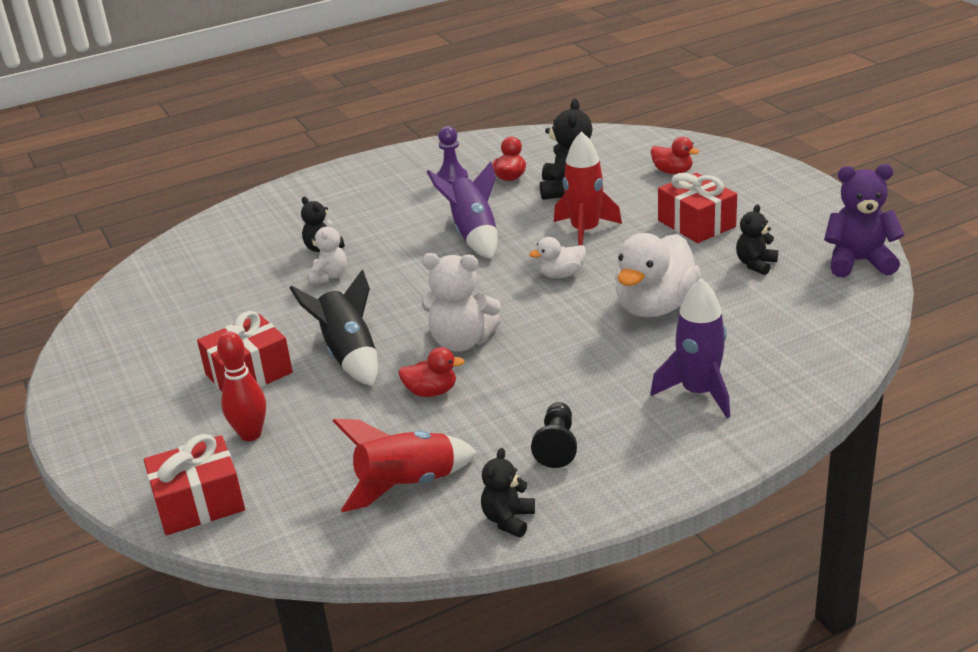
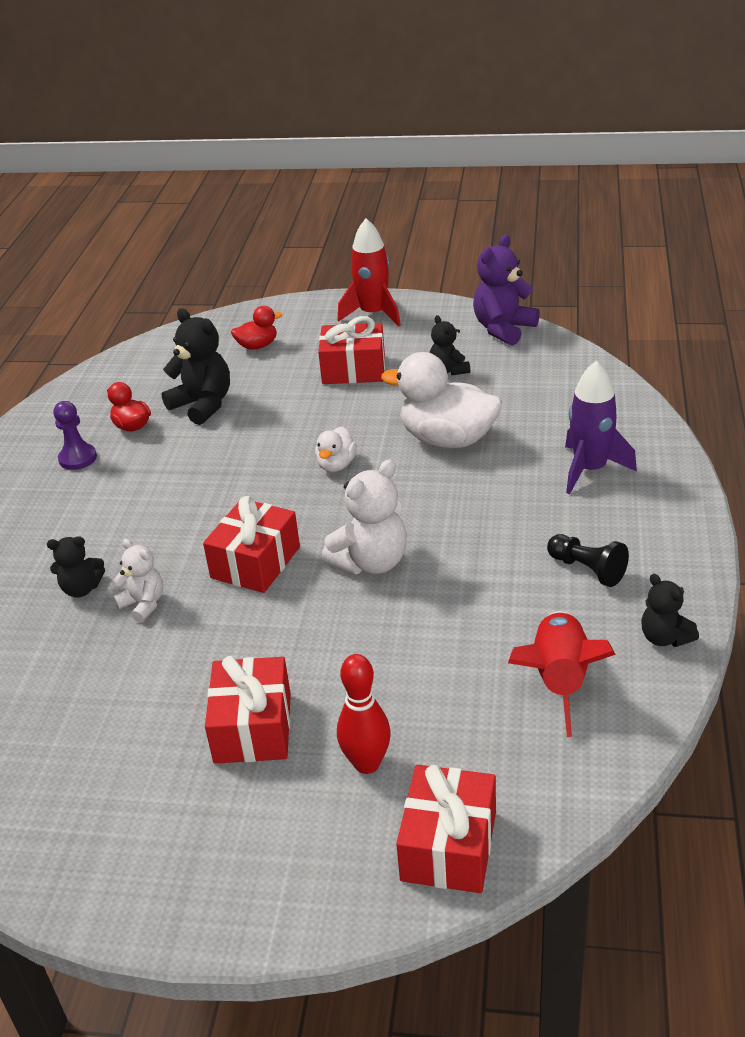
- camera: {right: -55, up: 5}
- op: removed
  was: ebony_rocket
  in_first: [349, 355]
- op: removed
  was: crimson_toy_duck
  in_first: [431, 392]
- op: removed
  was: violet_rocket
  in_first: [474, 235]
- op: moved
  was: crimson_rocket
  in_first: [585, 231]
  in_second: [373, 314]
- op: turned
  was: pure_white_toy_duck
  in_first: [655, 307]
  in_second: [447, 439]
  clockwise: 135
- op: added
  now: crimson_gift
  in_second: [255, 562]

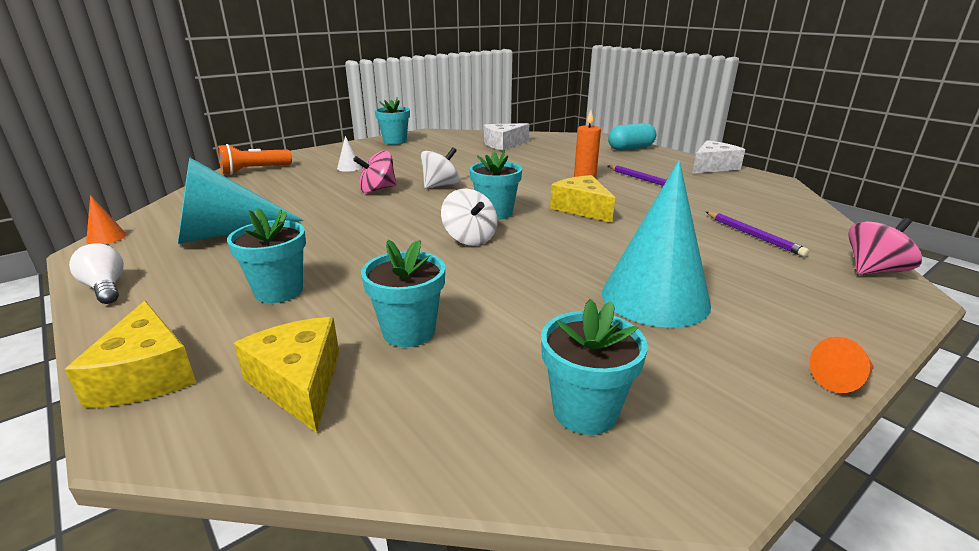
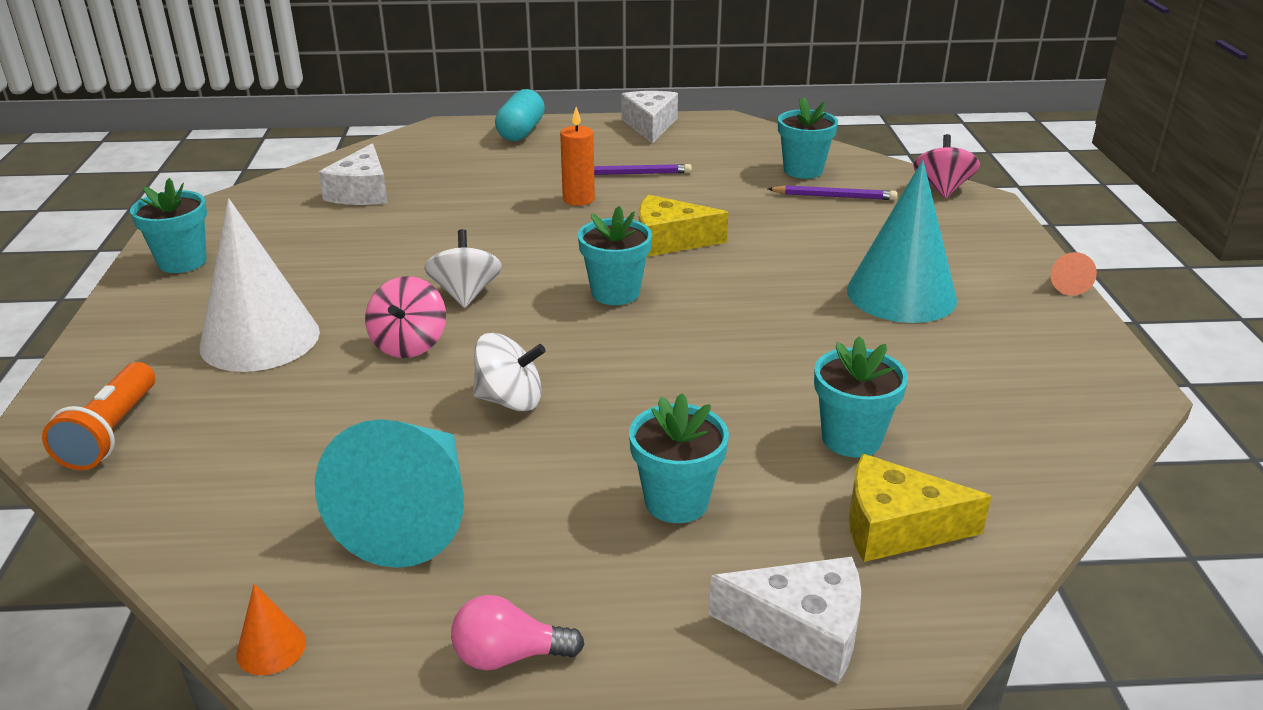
- camera: {right: -55, up: 5}
- op: recoloured
  was: yellow_piece_of_cheese
  now: pure_white_piece_of_cheese
  in_first: [146, 374]
  in_second: [801, 630]
- op: recoloured
  was: pure_white_light_bulb
  now: rose-pink_light_bulb
  in_first: [106, 288]
  in_second: [509, 656]
- op: resized
  was: pure_white_cone
  in_first: [349, 167]
  in_second: [260, 339]
  ratio: 2.49
- op: moved
  was: pure_white_whirligig
  in_first: [470, 238]
  in_second: [510, 400]
- op: moved
  was: aqua_potted_plant
  in_first: [585, 411]
  in_second: [803, 170]

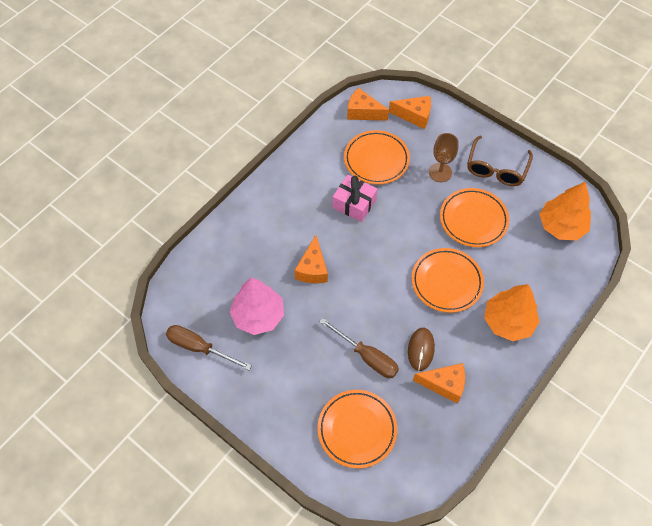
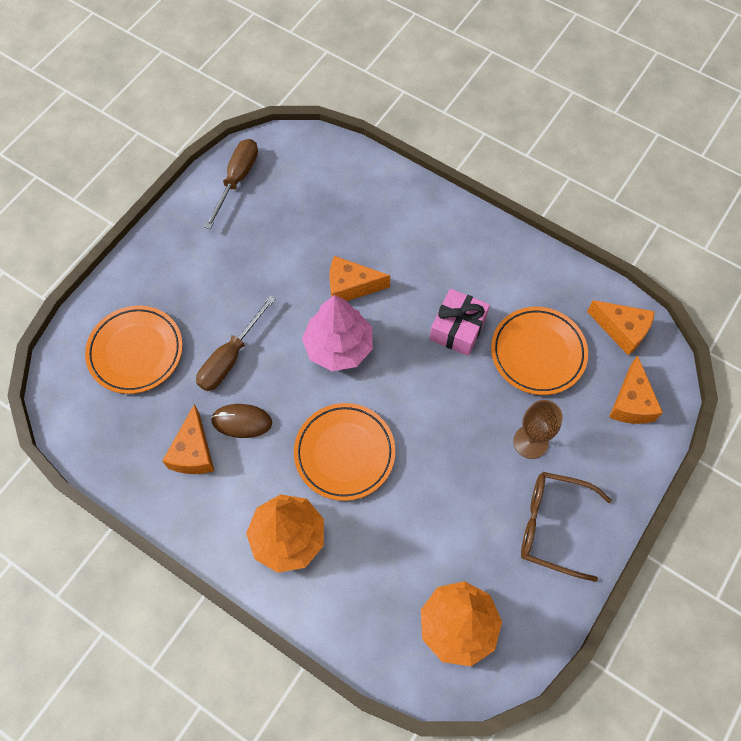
- camera: {right: 85, up: 5}
- op: moved
  was: rose-pink_fir_tree
  in_first: [258, 315]
  in_second: [338, 346]
- op: turned
  was: bright_orange_piece_of_cheese
  in_first: [363, 112]
  in_second: [622, 330]
  clockwise: 105
- op: removed
  was: bright_orange_dinner_plate
  in_first: [473, 220]

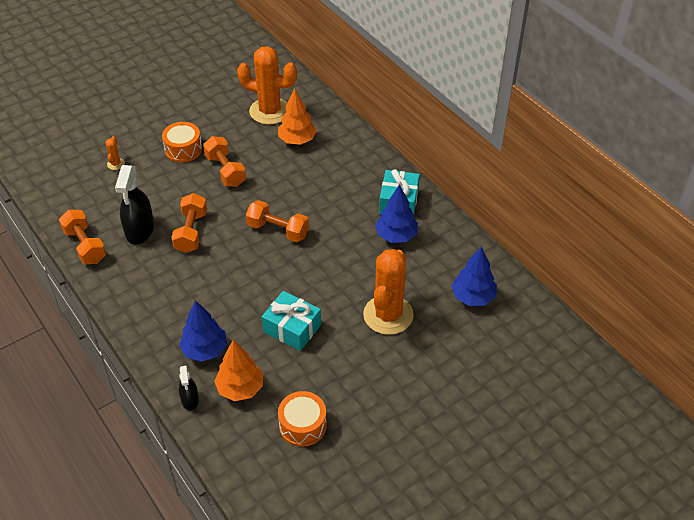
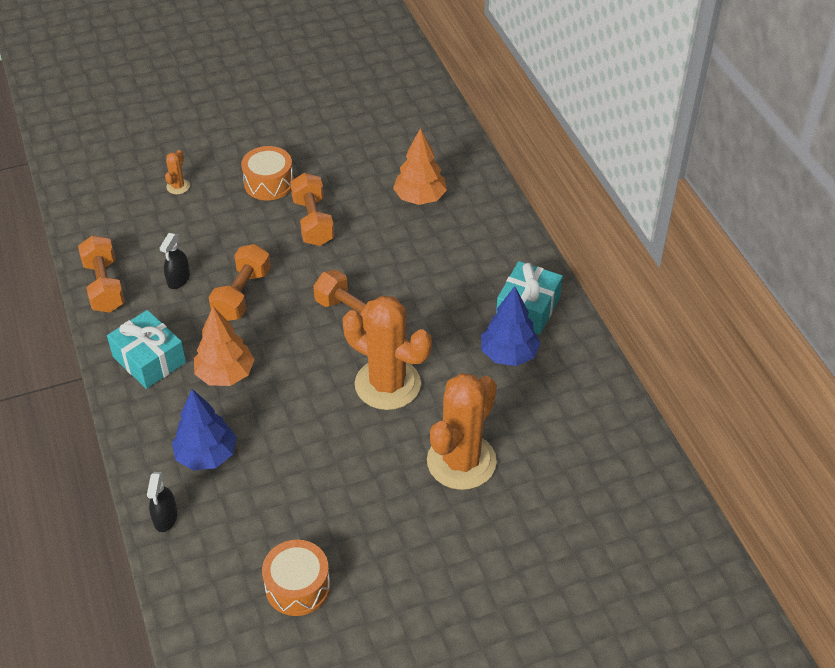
- camera: {right: 15, up: 0}
- op: resized
  was: ebony_sprayer
  in_first: [140, 230]
  in_second: [178, 279]
  ratio: 0.54
- op: moved
  was: bright_orange_fir_tree
  in_first: [240, 388]
  in_second: [225, 374]
- op: moved
  was: bright_orange_prickly_plant
  in_first: [270, 111]
  in_second: [387, 384]
- op: moved
  was: aqua_gift
  in_first: [292, 328]
  in_second: [149, 359]
- op: removed
  was: royal_blue_fir_tree
  in_first: [473, 297]

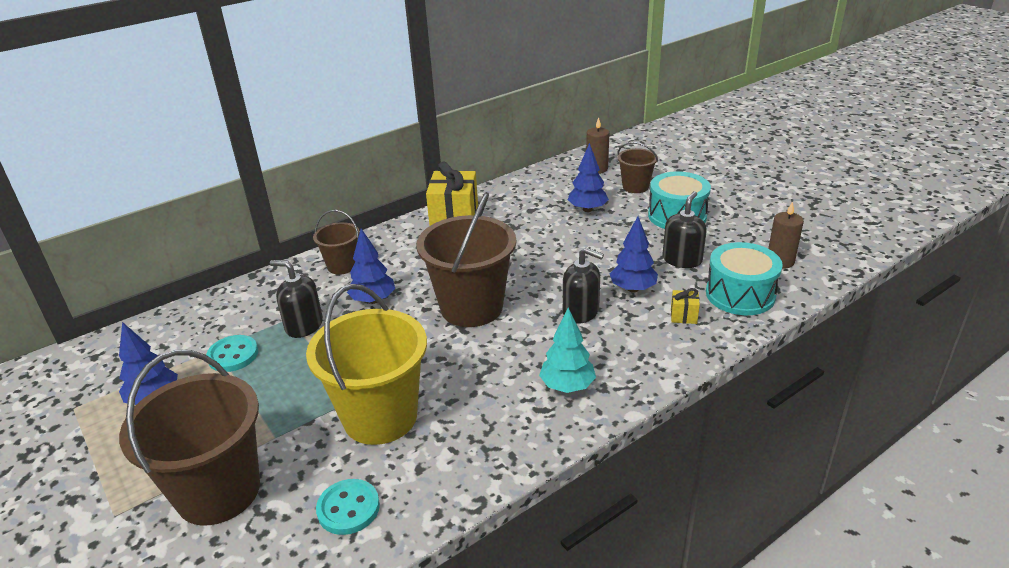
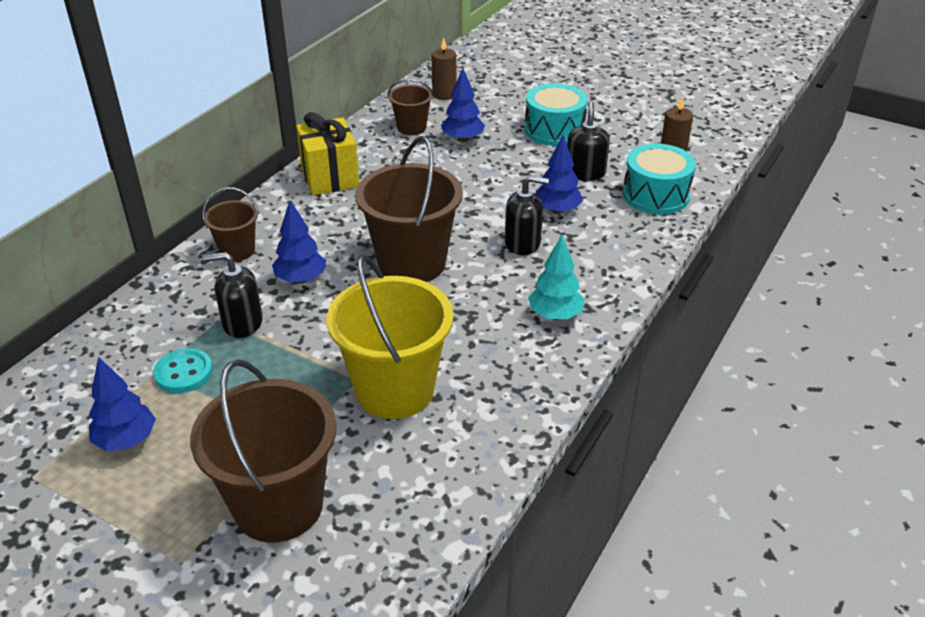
- camera: {right: -25, up: 5}
- op: removed
  was: aqua_button
  in_first: [348, 508]
- op: moved
  was: russet_sand_bucket
  in_first: [635, 187]
  in_second: [411, 128]
- op: removed
  was: yellow_gift
  in_first: [683, 316]

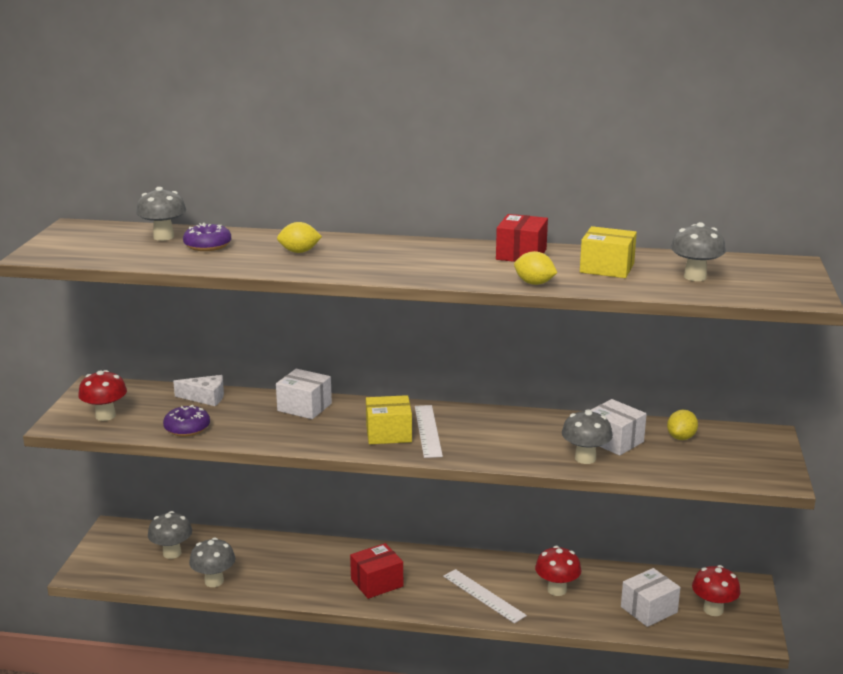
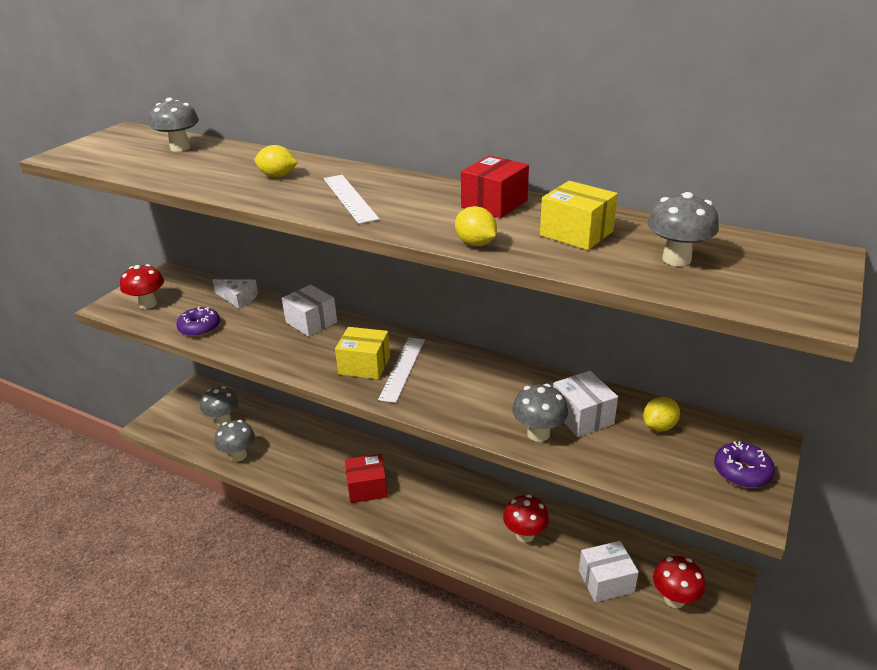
- camera: {right: 20, up: 10}
- op: moved
  was: violet_glazed_donut
  in_first: [207, 246]
  in_second: [742, 472]
- op: moved
  was: pure_white_measuring_stick
  in_first: [484, 595]
  in_second: [350, 198]

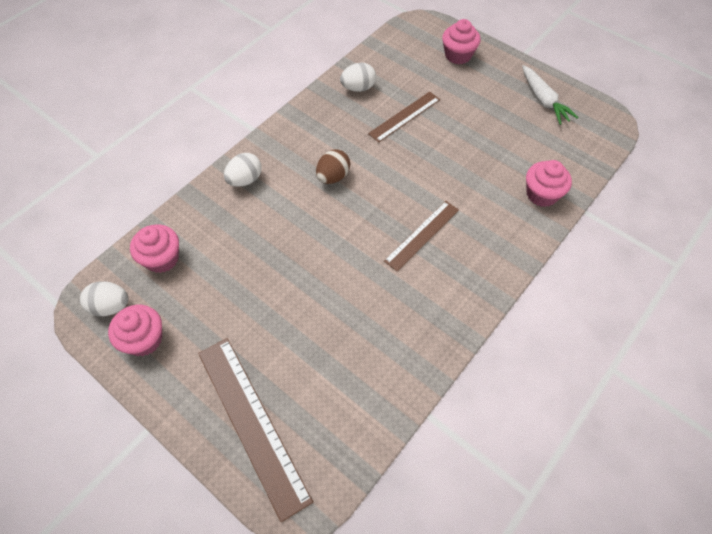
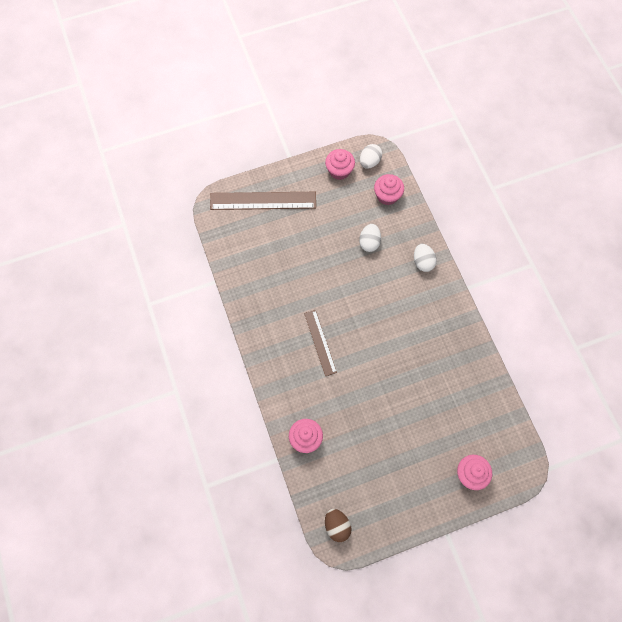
- camera: {right: 120, up: 10}
- op: moved
  was: russet_toy_egg
  in_first: [333, 177]
  in_second: [337, 526]
- op: moved
  was: pure_white_toy_egg
  in_first: [358, 88]
  in_second: [369, 242]
- op: removed
  was: russet_measuring_stick
  in_first: [404, 116]
- op: removed
  was: pure_white_carrot
  in_first: [543, 100]

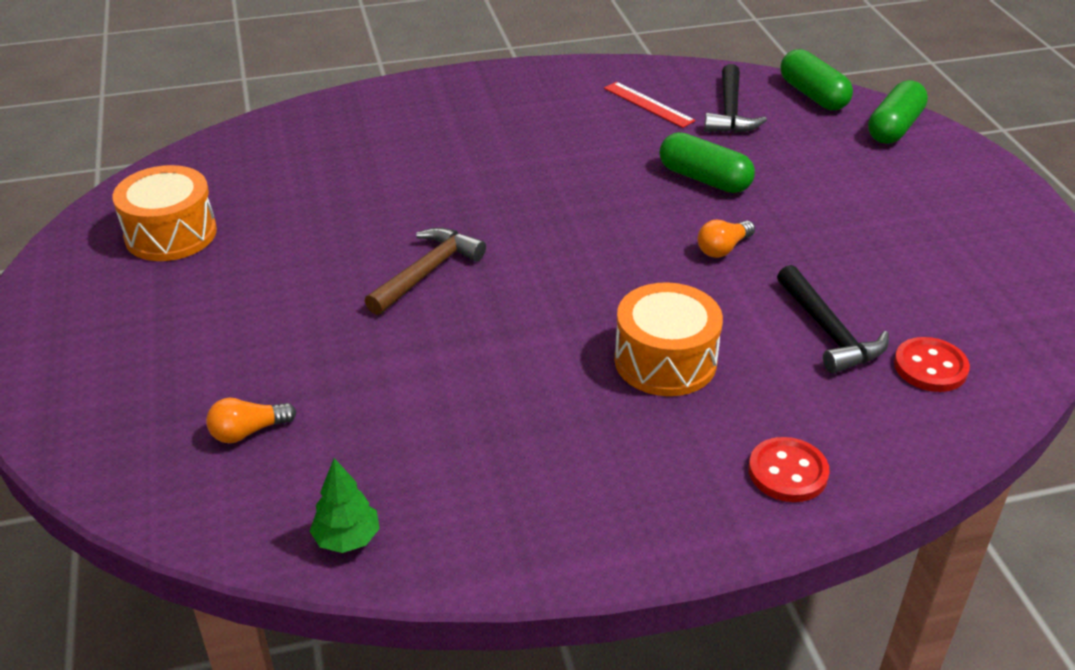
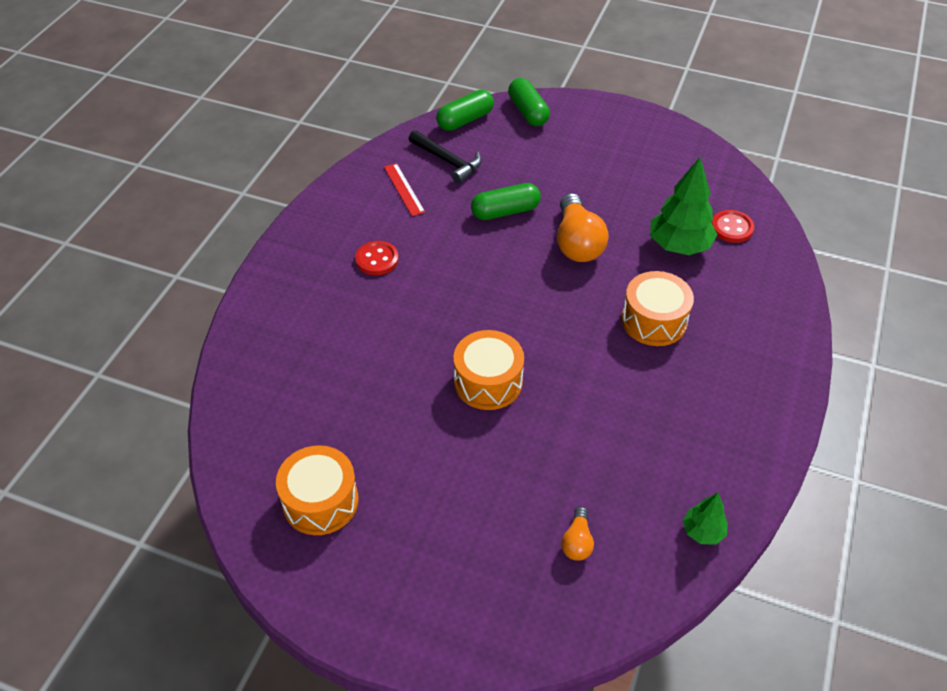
- camera: {right: -55, up: 10}
- op: replaced
  was: russet_carpenter's_hammer
  now: bright_orange_snare_drum
  in_first: [427, 272]
  in_second: [488, 382]
- op: turned
  was: crimson_measuring_stick
  in_first: [648, 104]
  in_second: [404, 189]
  clockwise: 75
- op: resized
  was: bright_orange_light_bulb
  in_first: [723, 249]
  in_second: [577, 243]
  ratio: 1.99
- op: moved
  was: crimson_button
  in_first: [787, 472]
  in_second: [377, 259]
- op: replaced
  was: ebony_carpenter's_hammer
  now: green_fir_tree
  in_first: [829, 332]
  in_second: [679, 246]
- op: turned
  was: green_capsule
  in_first: [813, 95]
  in_second: [465, 120]
  clockwise: -45

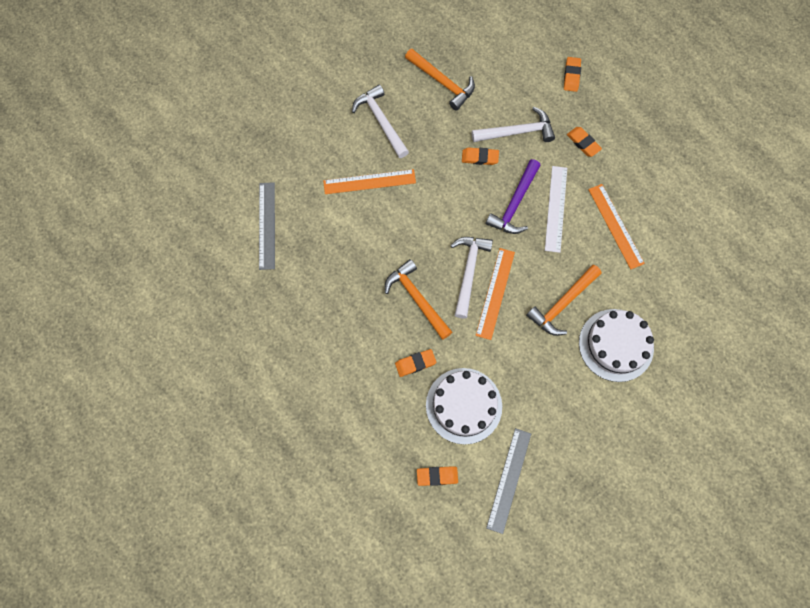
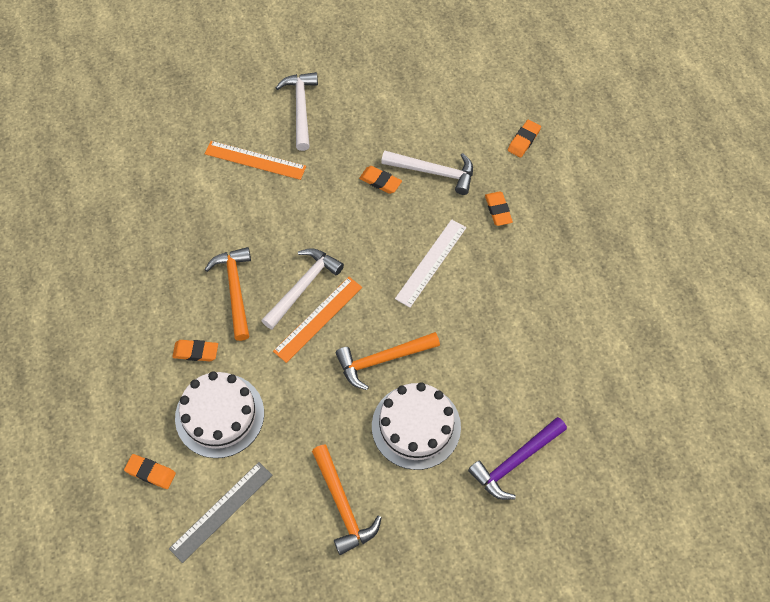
- camera: {right: 25, up: -10}
- op: removed
  was: grey_measuring_stick
  in_first: [267, 225]
- op: moved
  was: bright_orange_carpenter's_hammer
  in_first: [442, 82]
  in_second: [343, 505]
- op: moved
  was: violet_carpenter's_hammer
  in_first: [515, 204]
  in_second: [515, 462]
- op: removed
  was: bright_orange_measuring_stick
  in_first: [615, 226]

